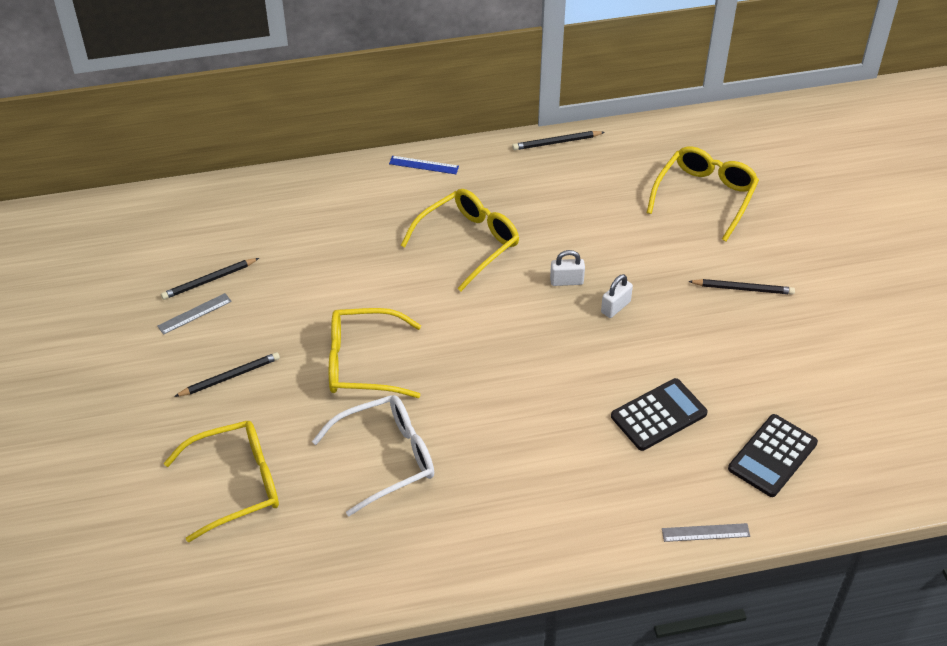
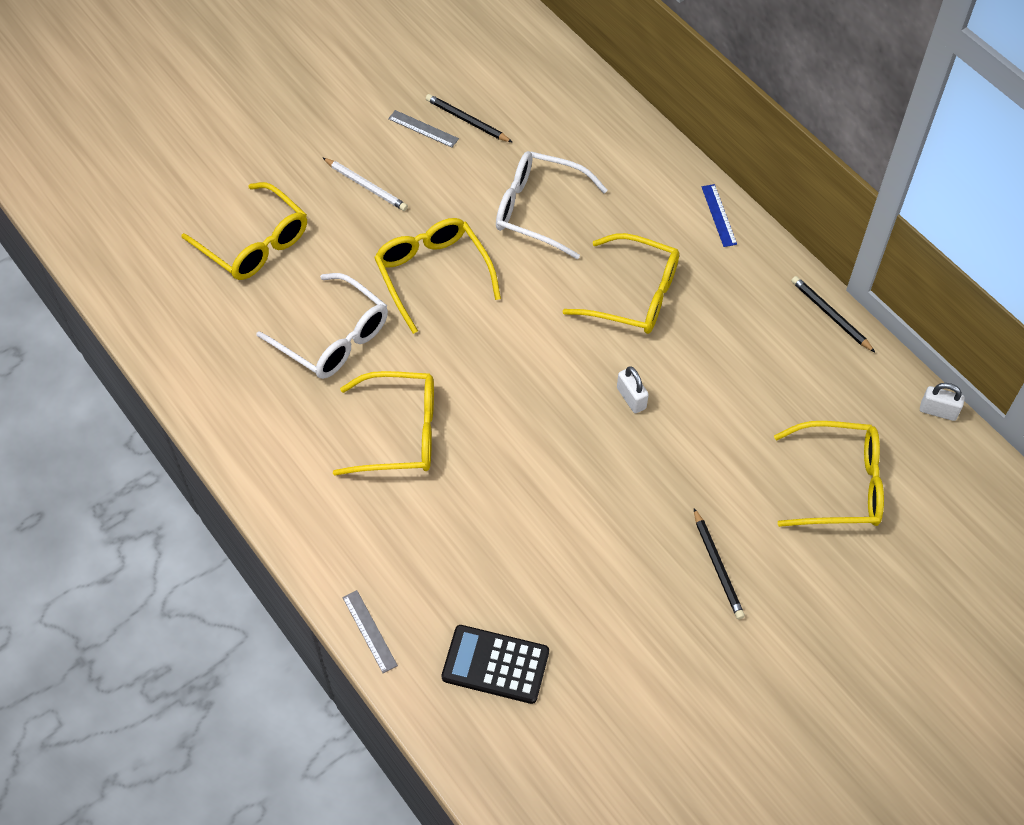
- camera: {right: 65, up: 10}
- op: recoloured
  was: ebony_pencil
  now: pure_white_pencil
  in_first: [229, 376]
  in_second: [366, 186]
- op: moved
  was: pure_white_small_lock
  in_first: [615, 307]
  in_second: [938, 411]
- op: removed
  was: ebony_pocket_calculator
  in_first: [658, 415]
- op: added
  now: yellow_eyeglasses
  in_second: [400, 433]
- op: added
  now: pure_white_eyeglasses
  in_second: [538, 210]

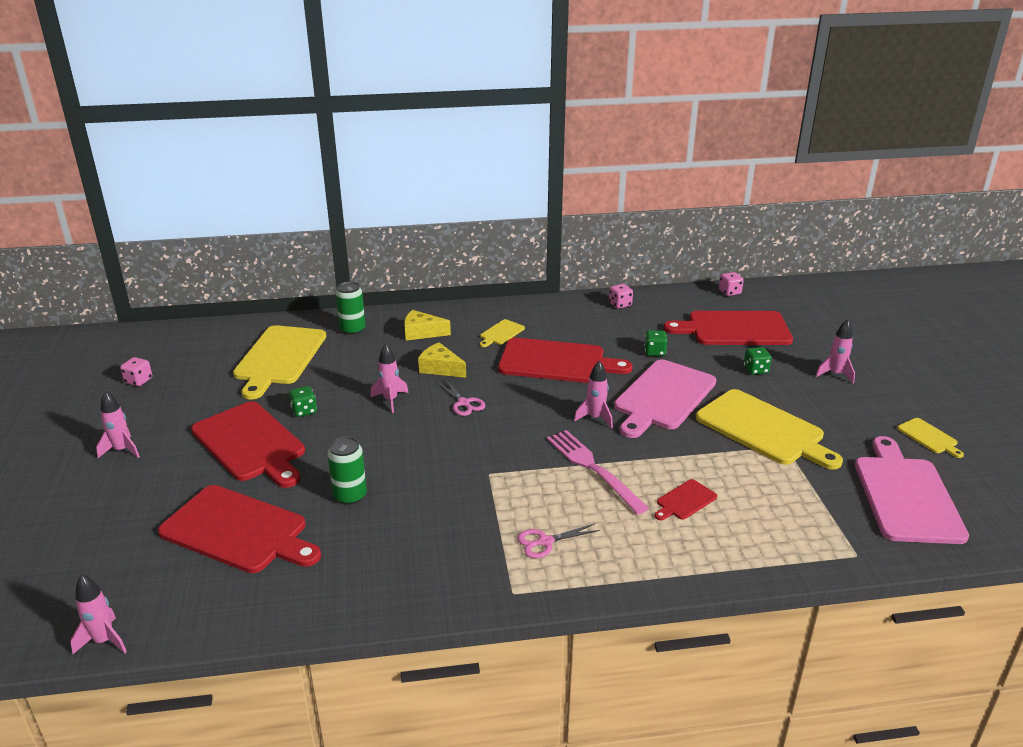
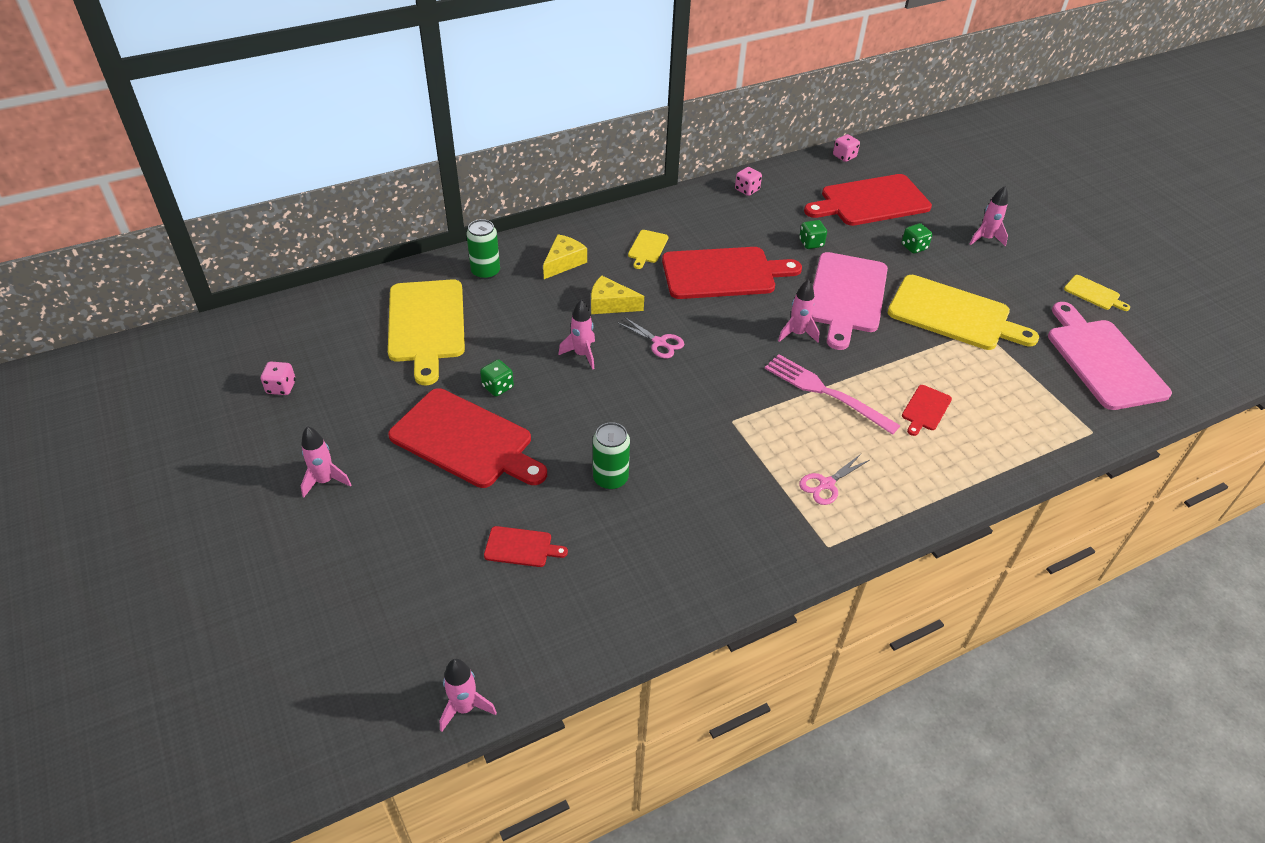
- camera: {right: -20, up: 15}
- op: resized
  was: crimson_chopping_board
  in_first: [238, 531]
  in_second: [521, 547]
  ratio: 0.45
- op: turned
  was: yellow_piece_of_cheese
  in_first: [422, 333]
  in_second: [564, 262]
  clockwise: 135

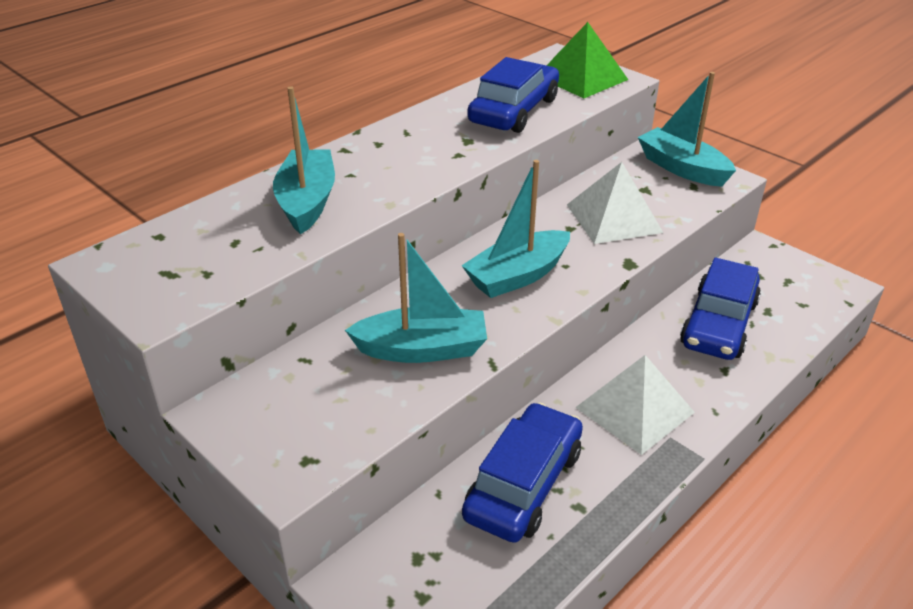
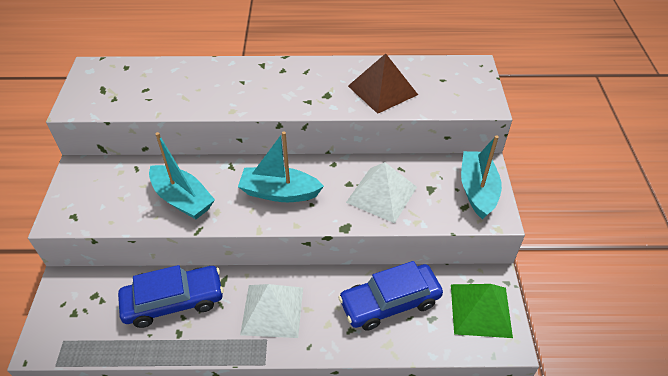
- camera: {right: 45, up: 10}
- op: removed
  was: aqua_toy_boat
  in_first: [307, 202]
- op: replaced
  was: royal_blue_automobile
  now: russet_pyramid_shape
  in_first: [514, 111]
  in_second: [382, 90]
- op: moved
  was: green_pyramid_shape
  in_first: [582, 78]
  in_second: [480, 310]

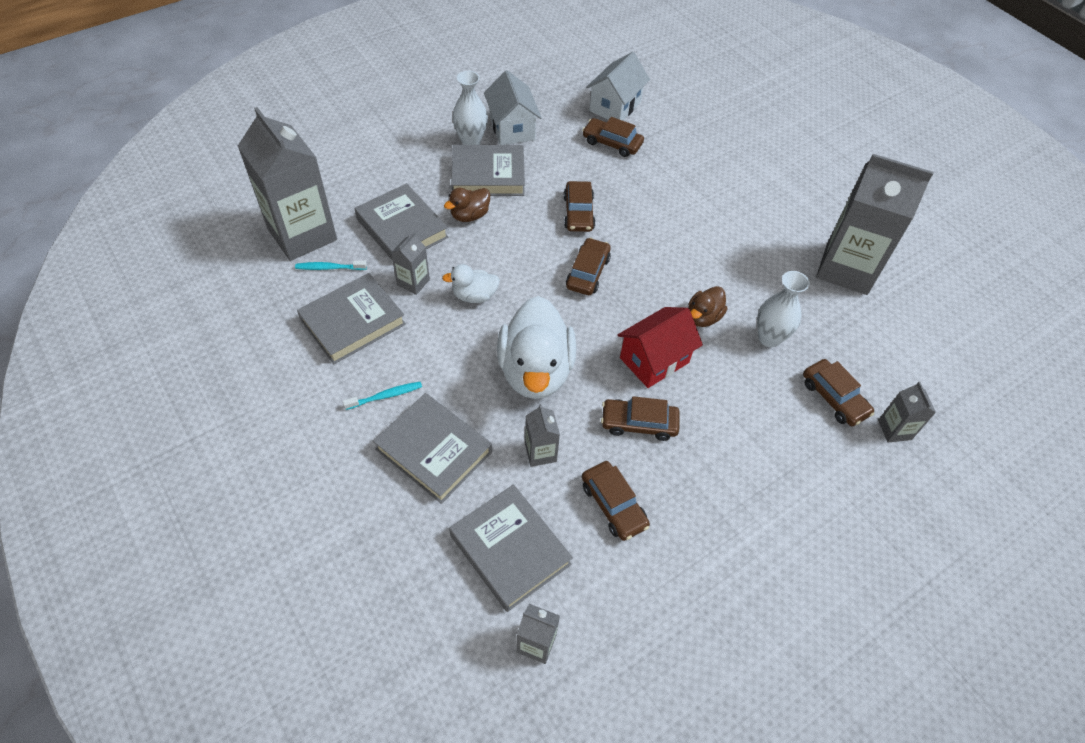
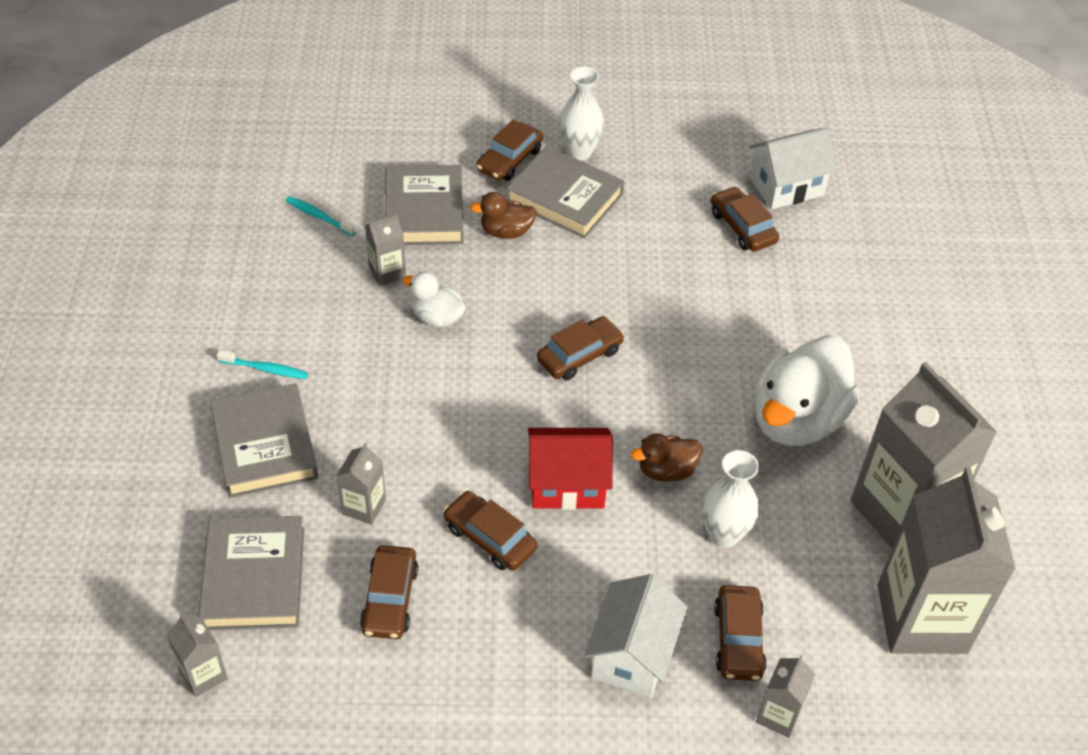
- camera: {right: 35, up: -5}
- op: moved
  was: grey_carton
  in_first: [302, 234]
  in_second: [922, 618]
- op: removed
  was: grey_book
  in_first: [353, 322]
- op: moved
  was: pure_white_house
  in_first: [512, 128]
  in_second: [632, 655]
- op: moved
  was: pure_white_toy_duck
  in_first: [535, 371]
  in_second: [797, 419]
- op: moved
  was: russet_automobile
  in_first: [578, 213]
  in_second: [509, 160]

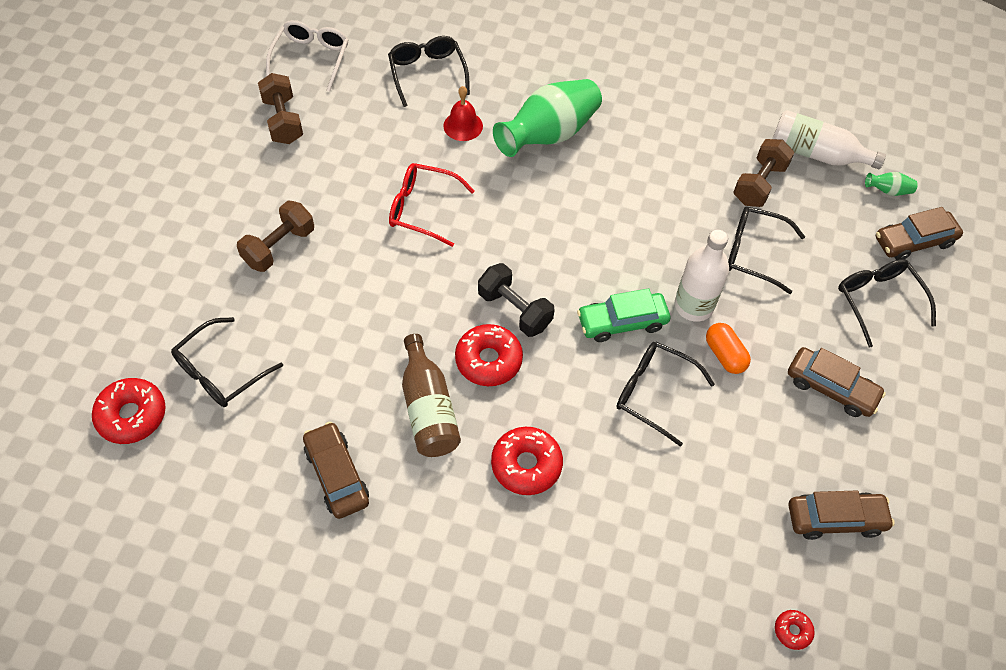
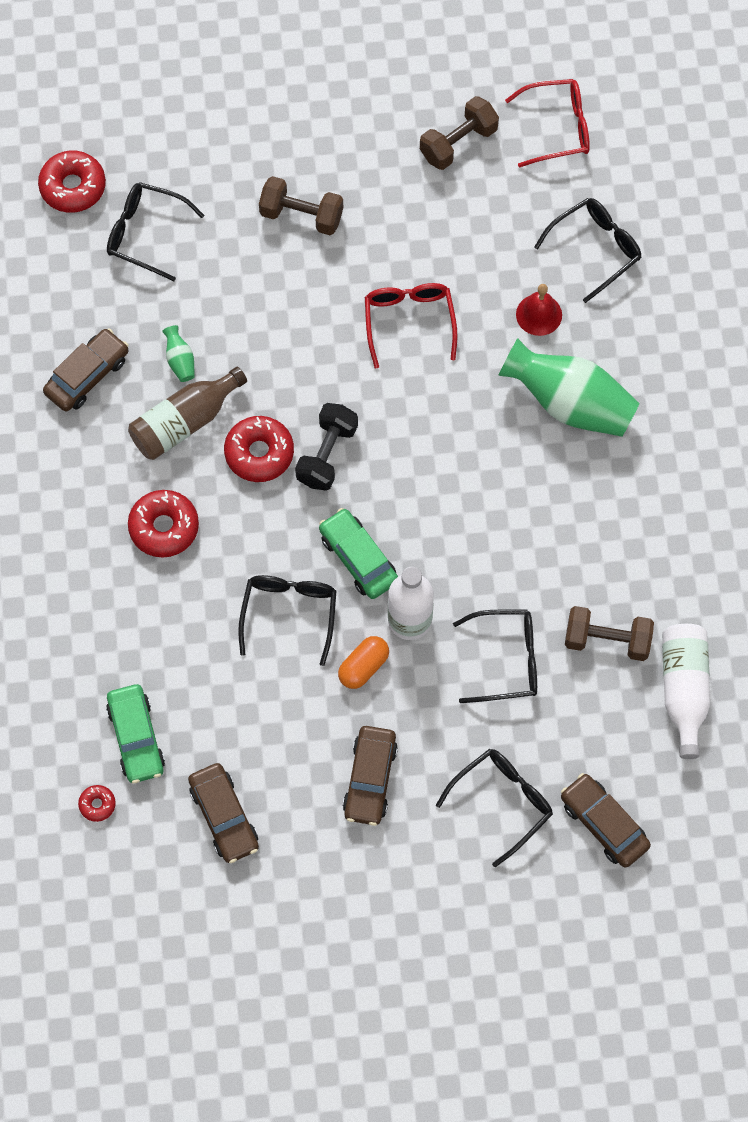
- camera: {right: 70, up: 10}
- op: recoloured
  was: pure_white_eyeglasses
  now: crimson_eyeglasses
  in_first: [311, 58]
  in_second: [557, 128]
- op: turned
  was: ebony_eyeglasses
  in_first: [753, 253]
  in_second: [506, 660]
  clockwise: 90
- op: moved
  was: green_flower_vase
  in_first: [888, 191]
  in_second: [180, 360]
- op: added
  now: green_automobile
  in_second: [136, 737]

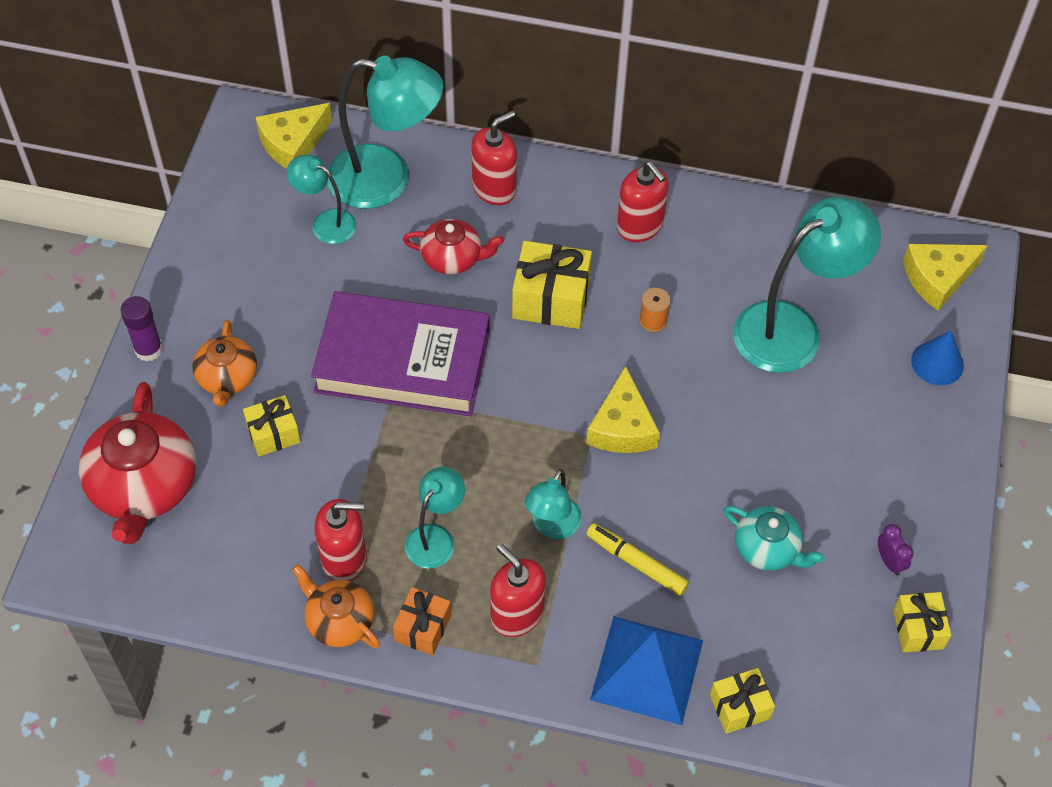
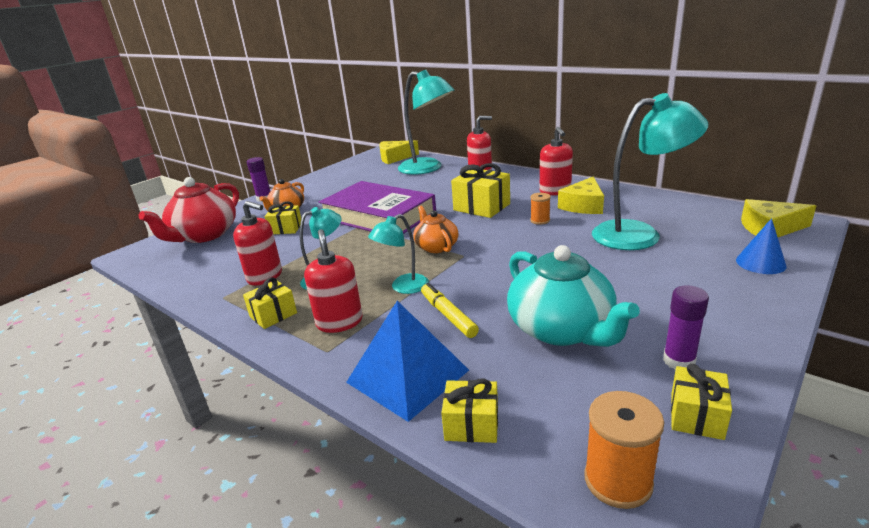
- camera: {right: 30, up: -30}
- op: removed
  was: aqua_lamp
  in_first: [325, 222]
- op: moved
  was: bright_orange_tea_pot
  in_first: [339, 621]
  in_second: [436, 246]
- op: recoloured
  was: bright_orange_gift
  now: yellow_gift
  in_first: [423, 628]
  in_second: [273, 315]
- op: removed
  was: crimson_tea_pot
  in_first: [453, 258]
- op: moved
  was: yellow_piece_of_cheese
  in_first: [622, 426]
  in_second: [583, 205]
- op: resized
  was: aqua_tea_pot
  in_first: [767, 548]
  in_second: [562, 329]
  ratio: 1.73
- op: replaced
  was: violet_clock
  now: violet_glue
  in_first: [889, 561]
  in_second: [679, 361]
- op: added
  now: bright_orange_spool
  in_second: [618, 481]

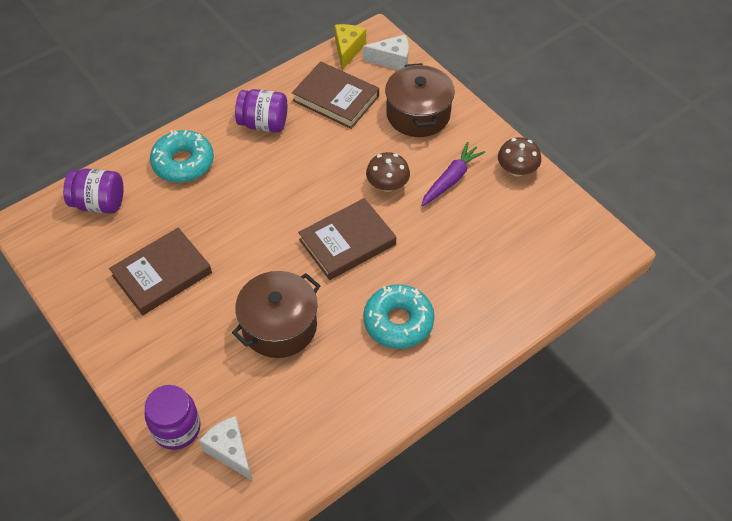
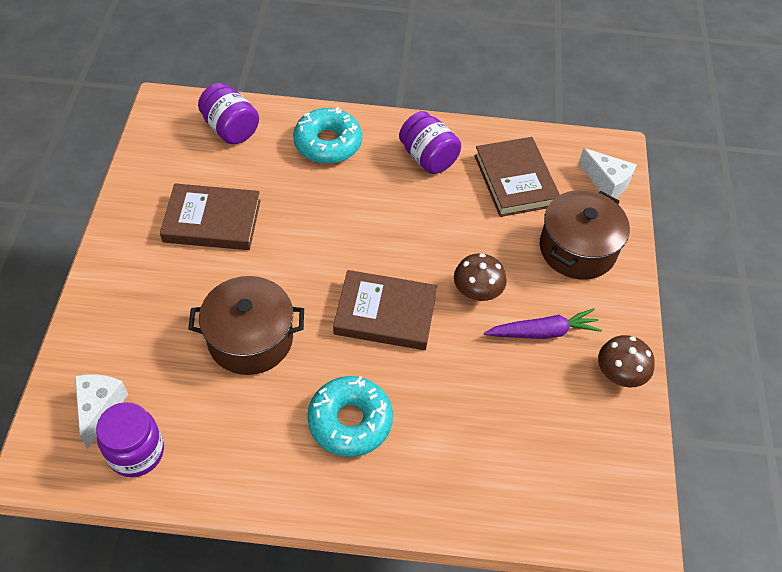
- camera: {right: 40, up: 0}
- op: moved
  was: violet_preserve_jar
  in_first: [176, 428]
  in_second: [136, 452]
- op: removed
  was: yellow_piece_of_cheese
  in_first: [348, 50]

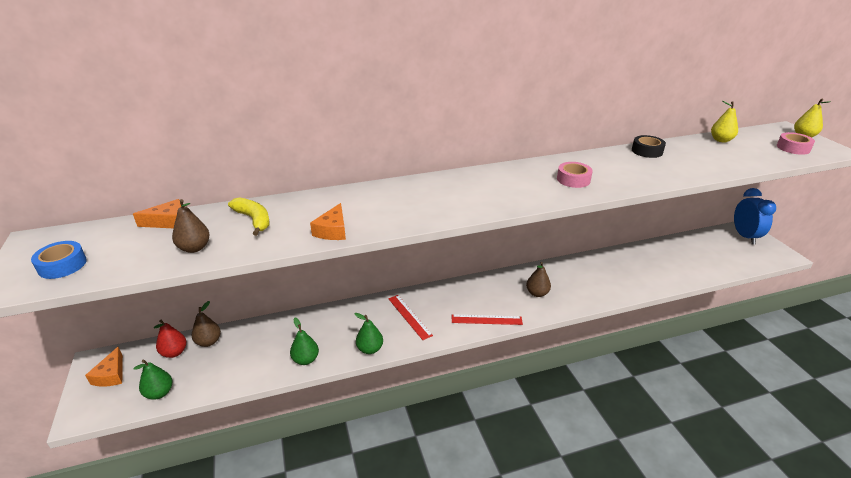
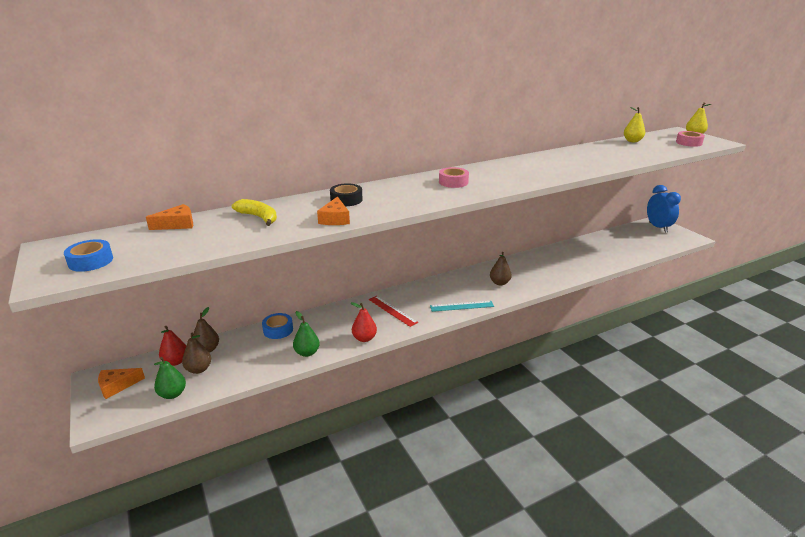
- camera: {right: -10, up: -5}
- op: turned
  was: bright_orange_piece_of_cheese
  in_first: [111, 375]
  in_second: [117, 386]
  clockwise: 75
- op: moved
  was: russet_pear
  in_first: [194, 248]
  in_second: [199, 369]
- op: recoloured
  was: green_pear
  now: crimson_pear
  in_first: [370, 349]
  in_second: [364, 338]
- op: recoloured
  was: crimson_measuring_stick
  now: aqua_measuring_stick
  in_first: [486, 319]
  in_second: [462, 306]
- op: moved
  was: rose-pink_sticky_tape
  in_first: [573, 179]
  in_second: [453, 182]
- op: moved
  was: ebony_sticky_tape
  in_first: [647, 151]
  in_second: [346, 200]
- op: added
  now: royal_blue_sticky_tape
  in_second: [278, 330]

